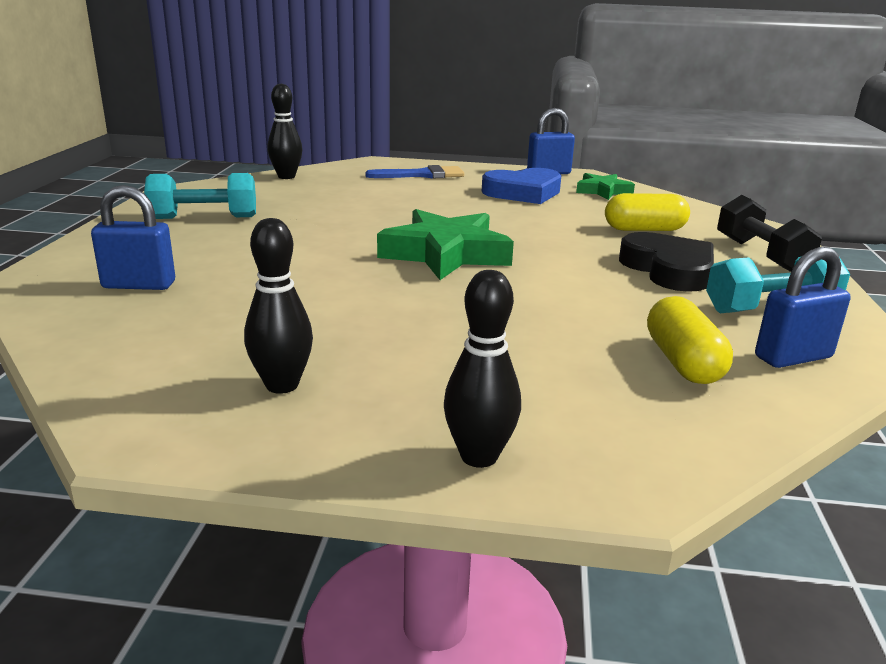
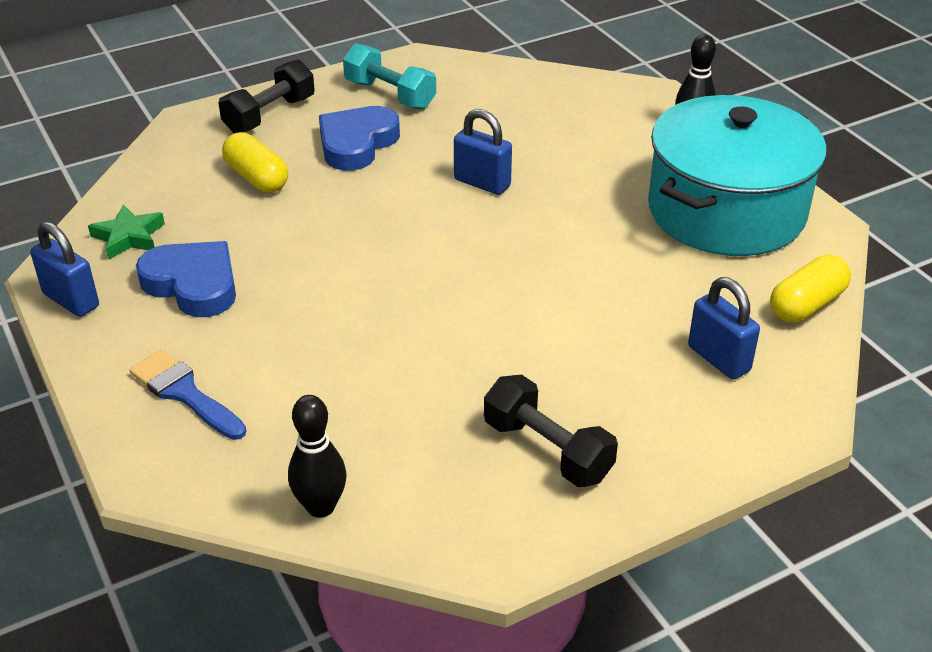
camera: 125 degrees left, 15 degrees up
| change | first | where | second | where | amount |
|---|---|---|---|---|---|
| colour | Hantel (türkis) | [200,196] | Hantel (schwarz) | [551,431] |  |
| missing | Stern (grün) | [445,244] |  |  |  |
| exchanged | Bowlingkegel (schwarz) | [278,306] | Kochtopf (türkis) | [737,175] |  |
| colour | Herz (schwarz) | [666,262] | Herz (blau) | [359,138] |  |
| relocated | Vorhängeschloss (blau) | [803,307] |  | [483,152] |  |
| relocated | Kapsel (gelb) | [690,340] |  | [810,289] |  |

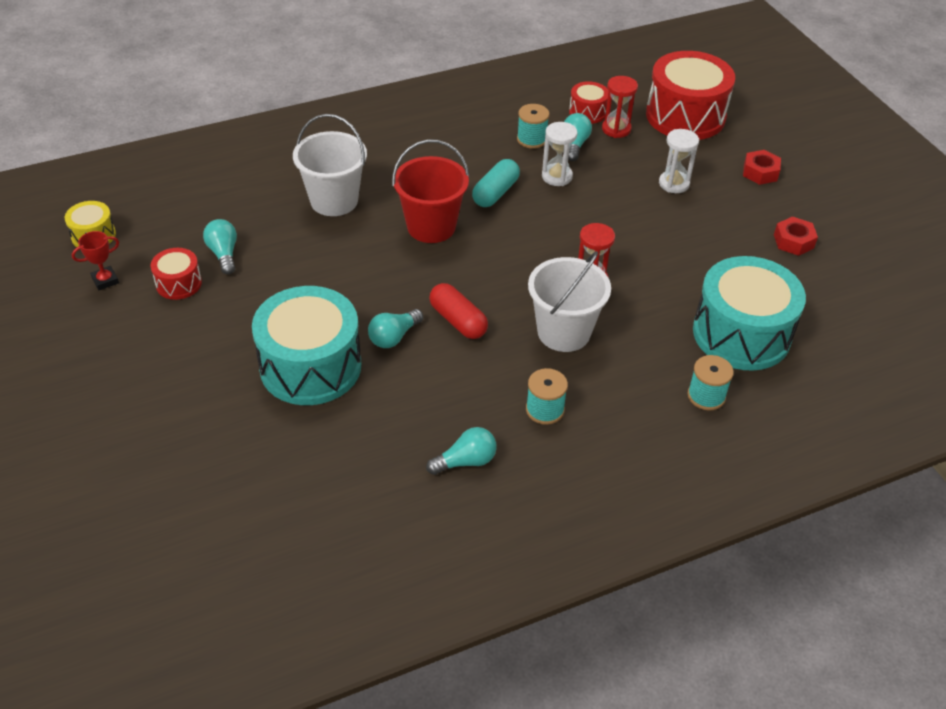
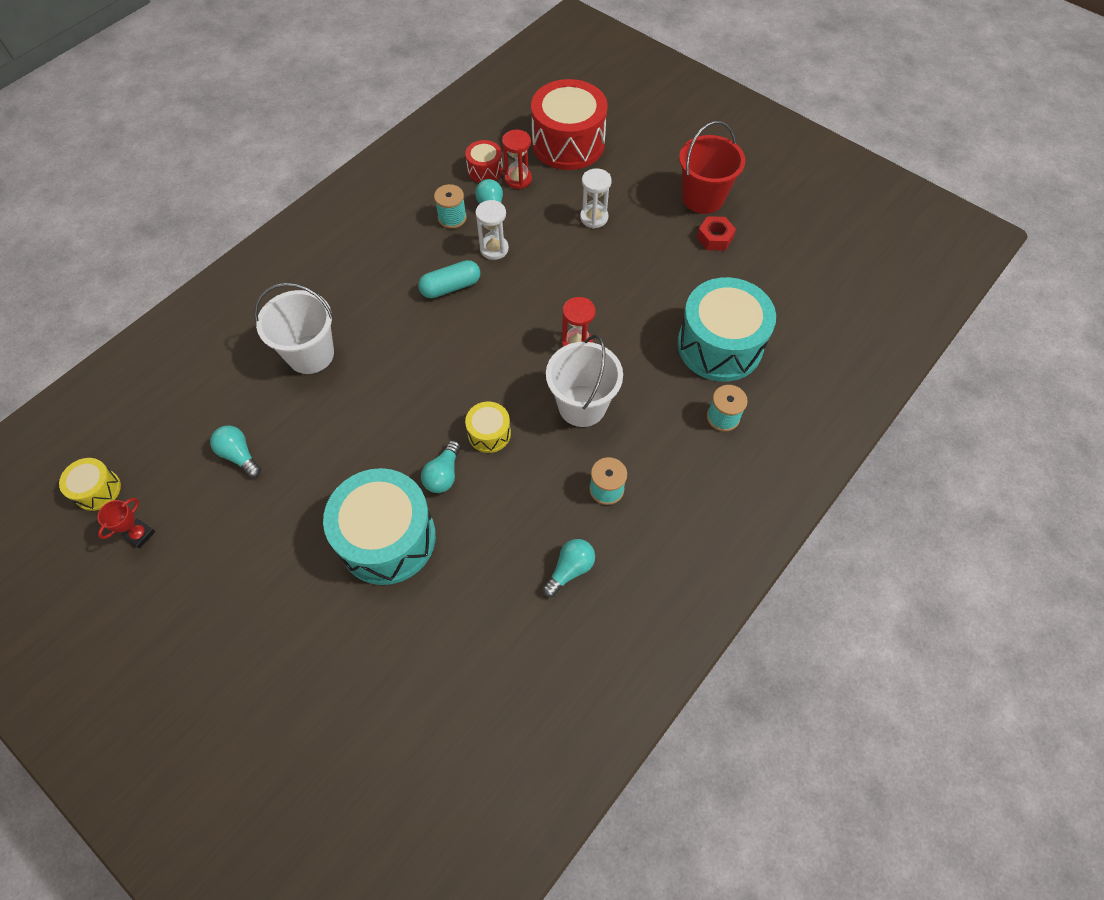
camera: 25 degrees left, 15 degrees up
| change | first | where | second | where | amount |
|---|---|---|---|---|---|
| relocated | Eimer (rot) | [430,191] |  | [712,167] |  |
| missing | Sechskantmutter (rot) | [762,167] |  |  |  |
| spun | Kapsel (türkis) | [496,183] |  | [449,279] | 60 degrees clockwise |
| missing | Trommel (rot) | [176,274] |  |  |  |
| exchanged | Kapsel (rot) | [458,311] | Trommel (gelb) | [488,427] |  |

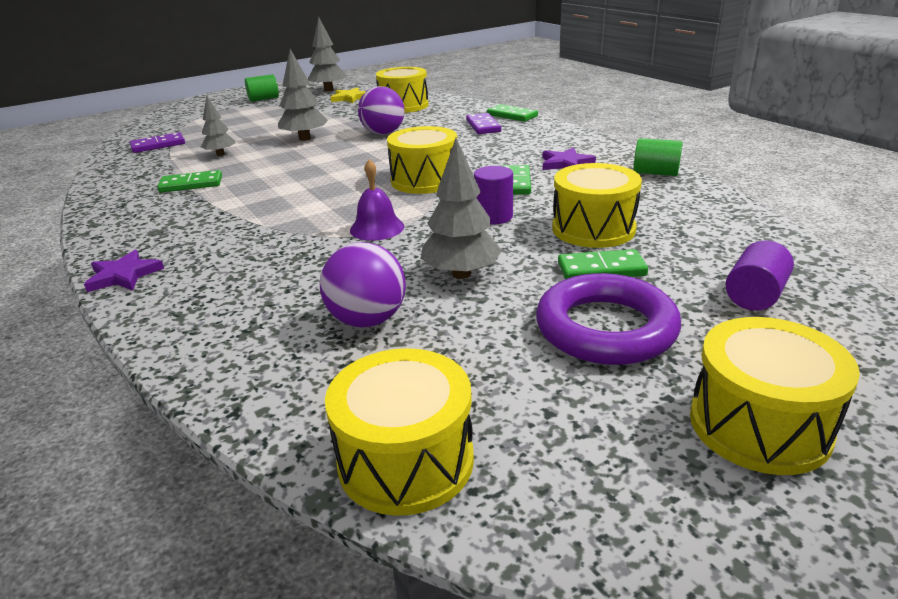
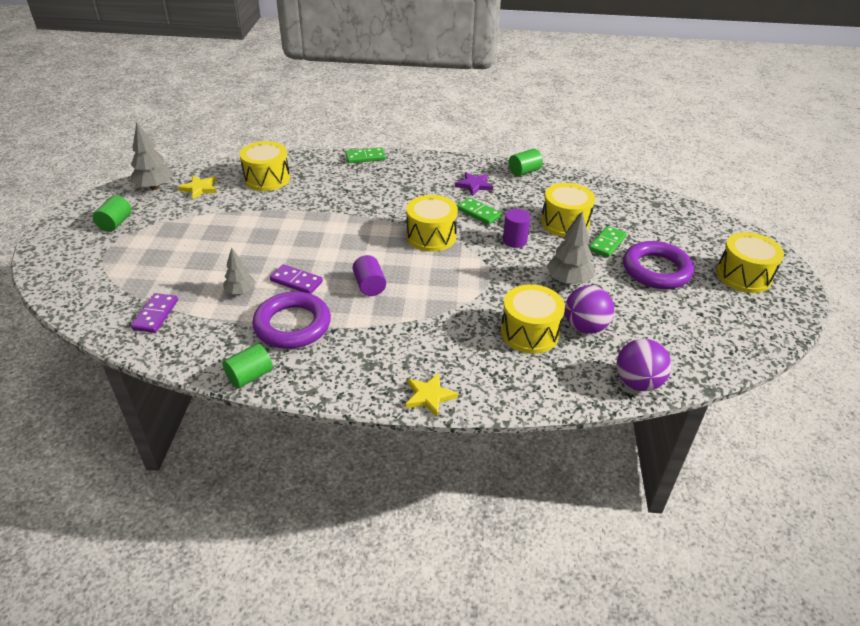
camera: 55 degrees left, 10 degrees up
| change | first | where | second | where | amount |
|---|---|---|---|---|---|
| missing | Baum (grau) | [303,95] |  |  |  |
| relocated | Ball (lila) | [381,110] |  | [644,365] |  |
| relocated | Dominostein (lila) | [483,123] |  | [296,279] |  |
| missing | Glocke (lila) | [377,200] |  |  |  |
| exchanged | Dominostein (grün) | [189,181] | Ring (lila) | [291,320] |  |
| relocated | Vollzylinder (lila) | [759,275] |  | [369,275] |  |
| colour | Stern (lila) | [124,271] | Stern (gelb) | [431,395] |  |
| relocated | Trommel (gelb) | [399,432] |  | [533,319] |  |
| appeared |  |  | Vollzylinder (grün) | [247,365] |  |

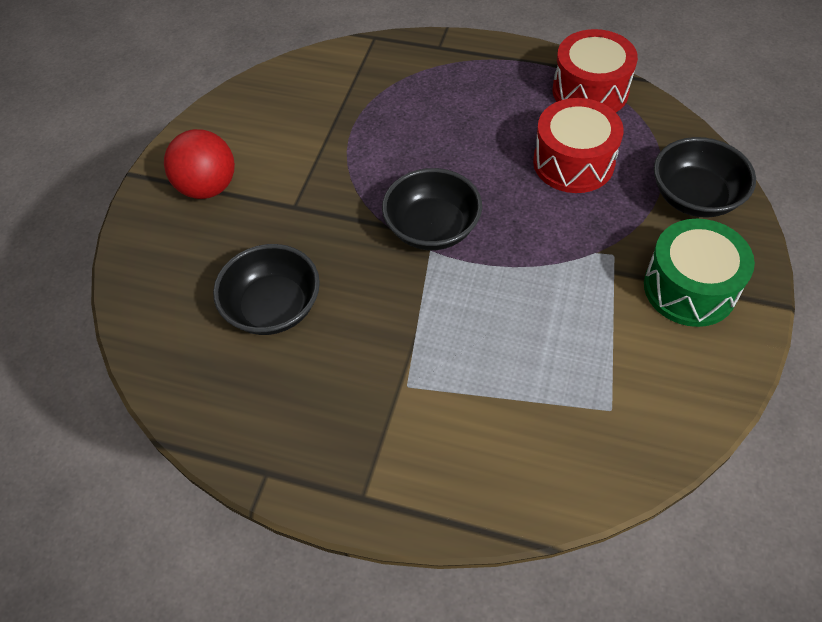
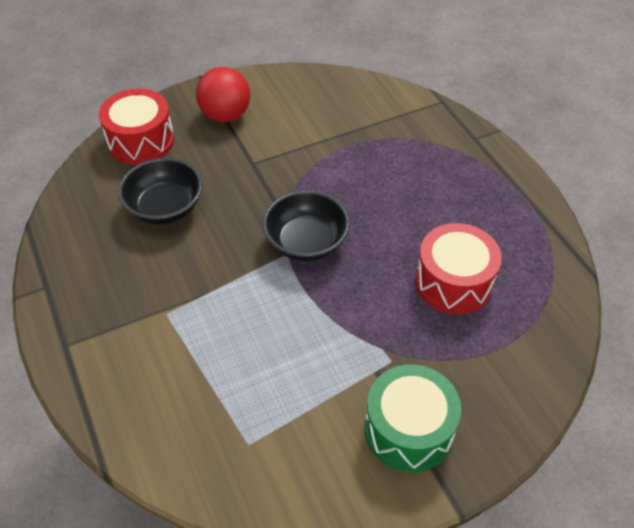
camera: 45 degrees right, 5 degrees down
| change | first | where | second | where | amount |
|---|---|---|---|---|---|
| relocated | Trommel (rot) | [595,70] |  | [136,127] |  |
| missing | Schüssel (schwarz) | [705,177] |  |  |  |

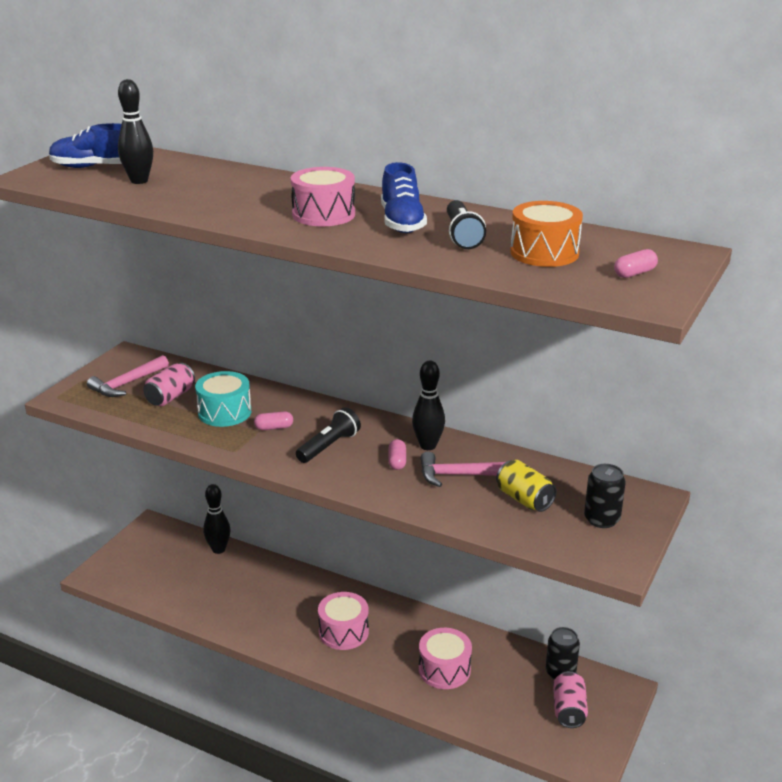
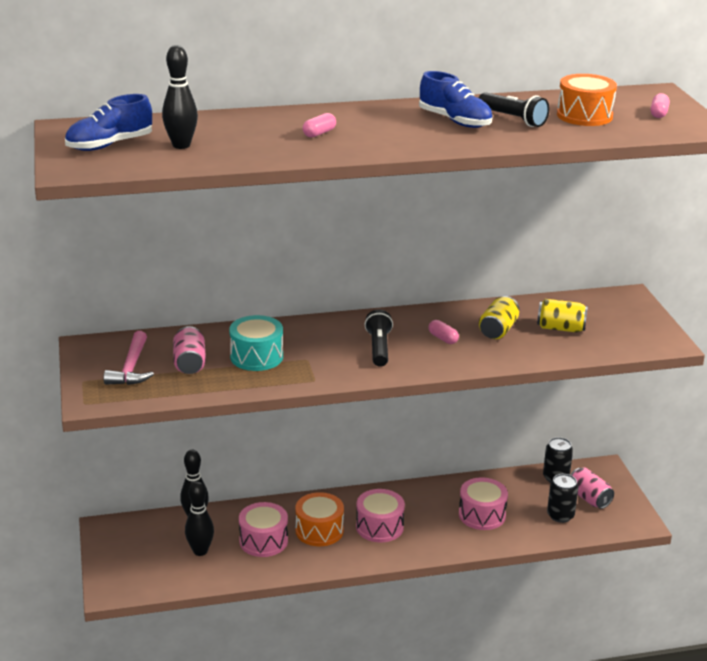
camera: 40 degrees left, 0 degrees up
| change | first | where | second | where | amount |
|---|---|---|---|---|---|
| relocated | Trommel (rosa) | [323,196] |  | [263,529] |  |
| relocated | Bowlingkegel (schwarz) | [428,405] |  | [199,518] |  |
| relocated | Kapsel (rosa) | [273,420] |  | [319,125] |  |
| exchanged | Hammer (rosa) | [462,469] | Dose (gelb) | [499,317] |  |
| relocated | Dose (schwarz) | [605,496] |  | [562,498] |  |
| appeared |  |  | Trommel (orange) | [319,519] |  |

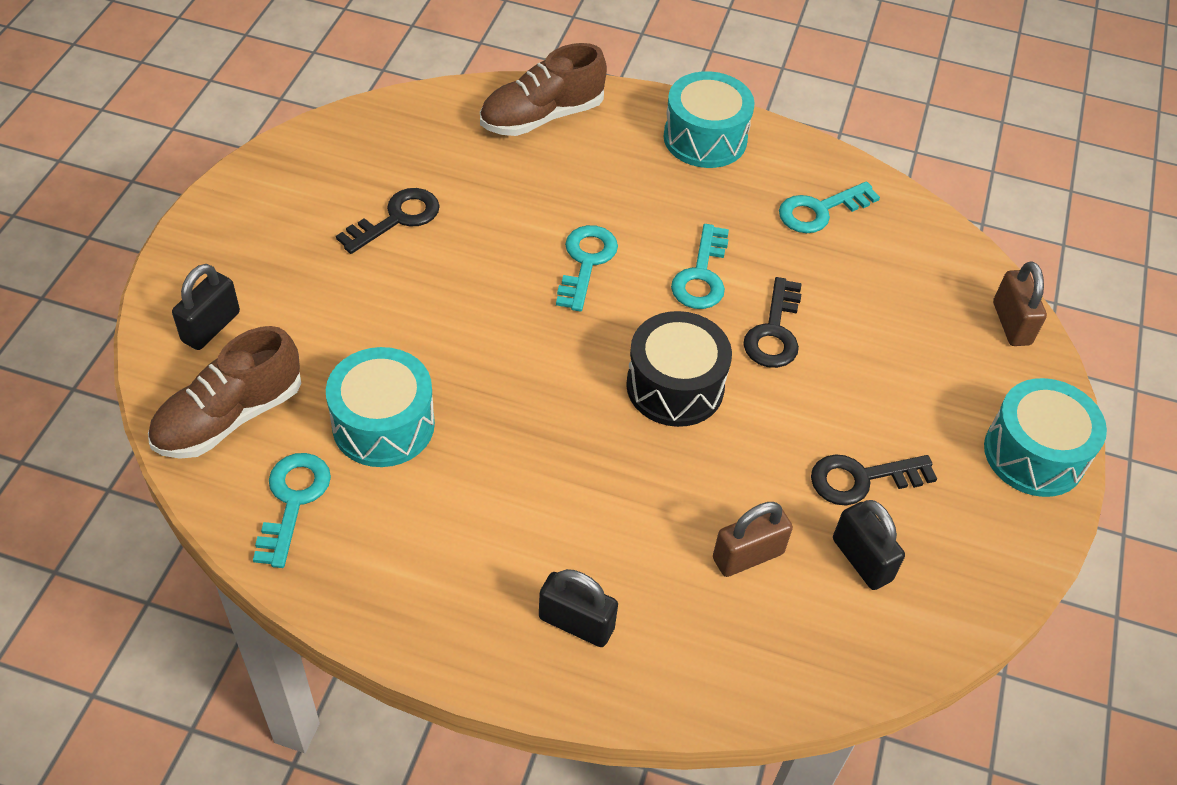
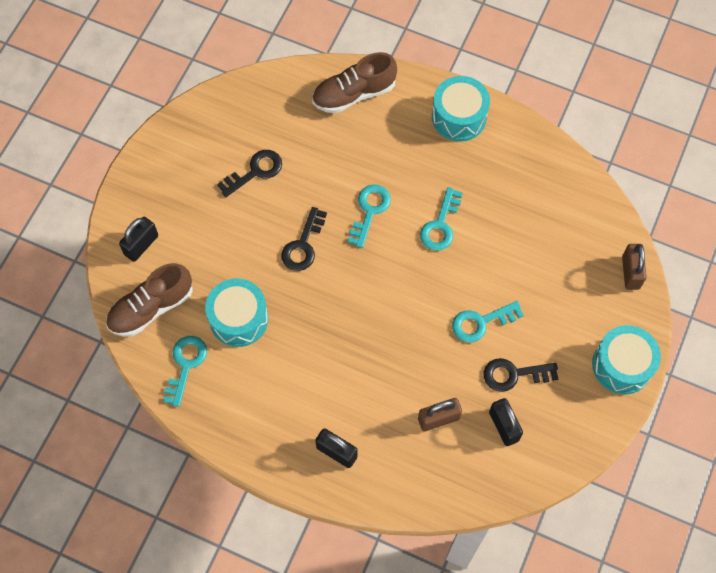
camera: 10 degrees right, 15 degrees up
| change | first | where | second | where | amount |
|---|---|---|---|---|---|
| relocated | Schlüssel (türkis) | [829,207] |  | [488,322] |  |
| relocated | Schlüssel (schwarz) | [772,322] |  | [304,239] |  |
| missing | Trommel (schwarz) | [679,369] |  |  |  |

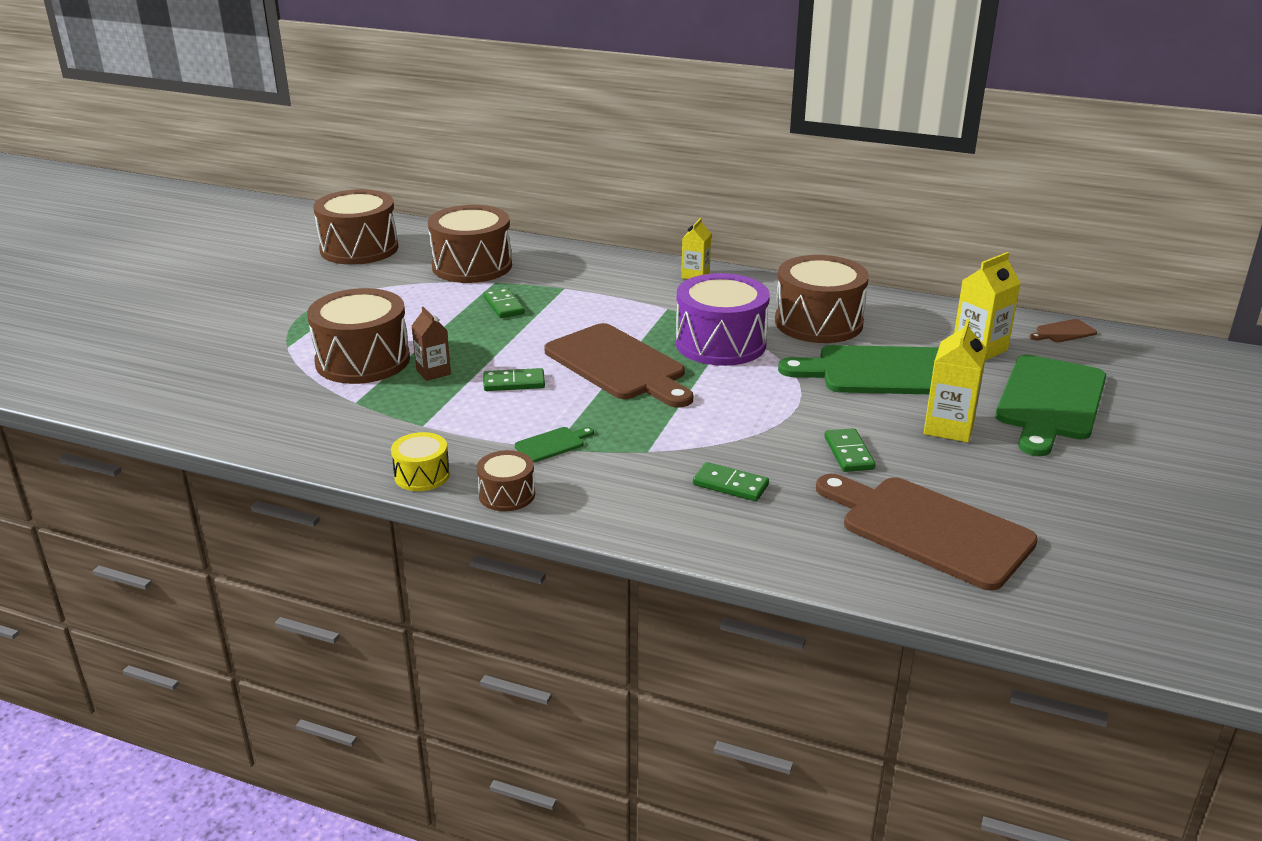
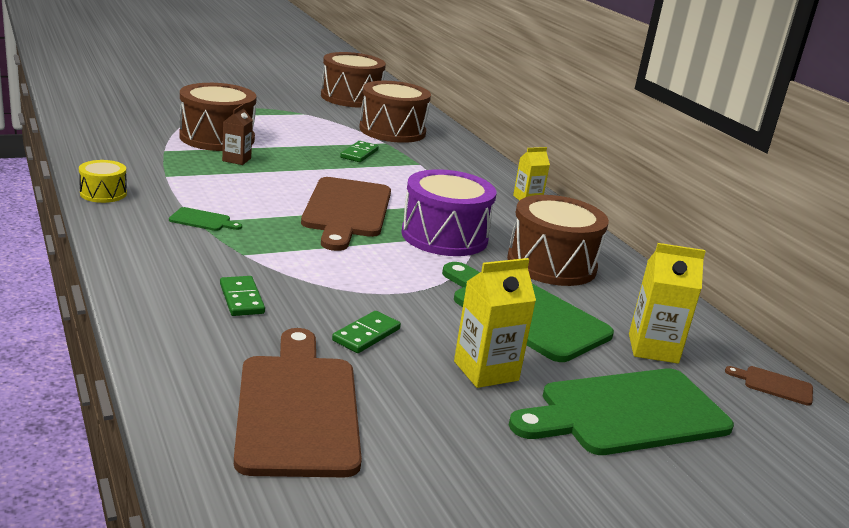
camera: 40 degrees right, 5 degrees down
| change | first | where | second | where | amount |
|---|---|---|---|---|---|
| missing | Dominostein (grün) | [514,379] |  |  |  |
| missing | Trommel (braun) | [506,480] |  |  |  |

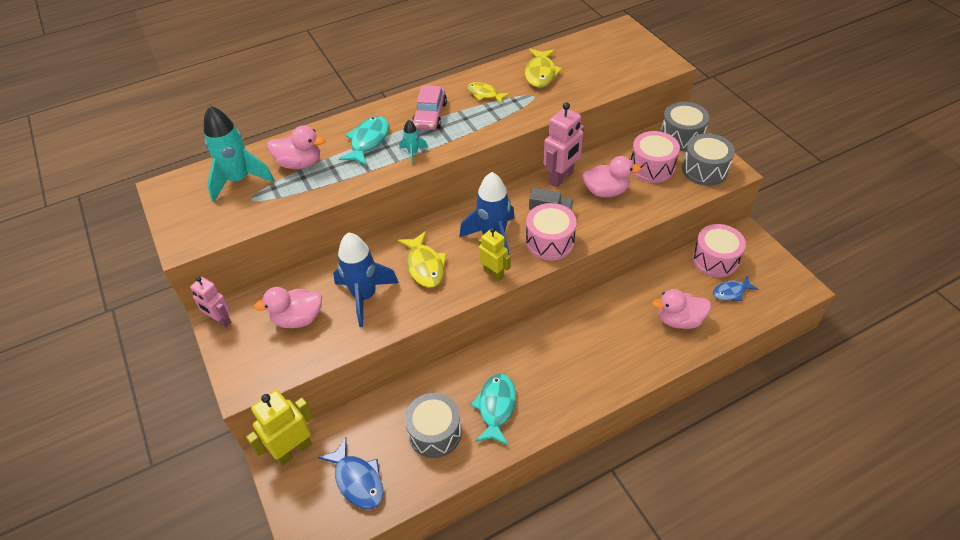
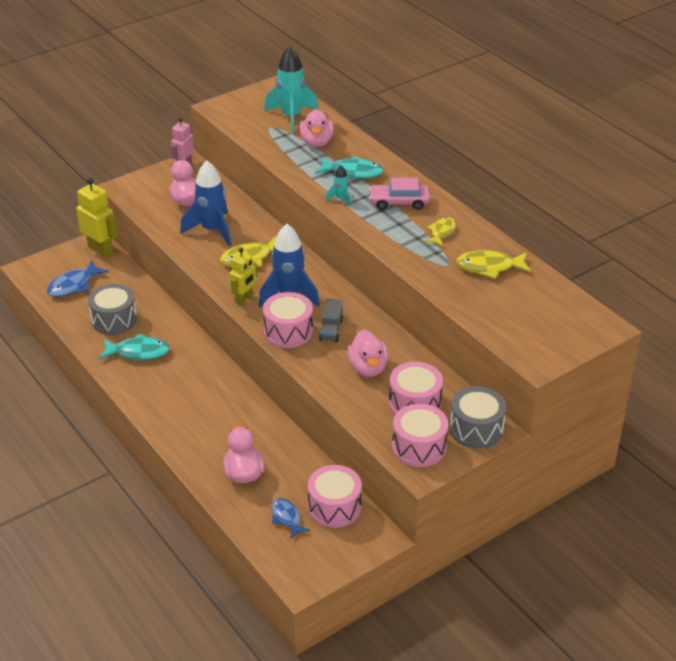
camera: 80 degrees right, 10 degrees down
| change | first | where | second | where | amount |
|---|---|---|---|---|---|
| missing | Roboter (rosa) | [564,144] |  |  |  |
| colour | Trommel (grau) | [708,159] | Trommel (rosa) | [420,435] |  |

